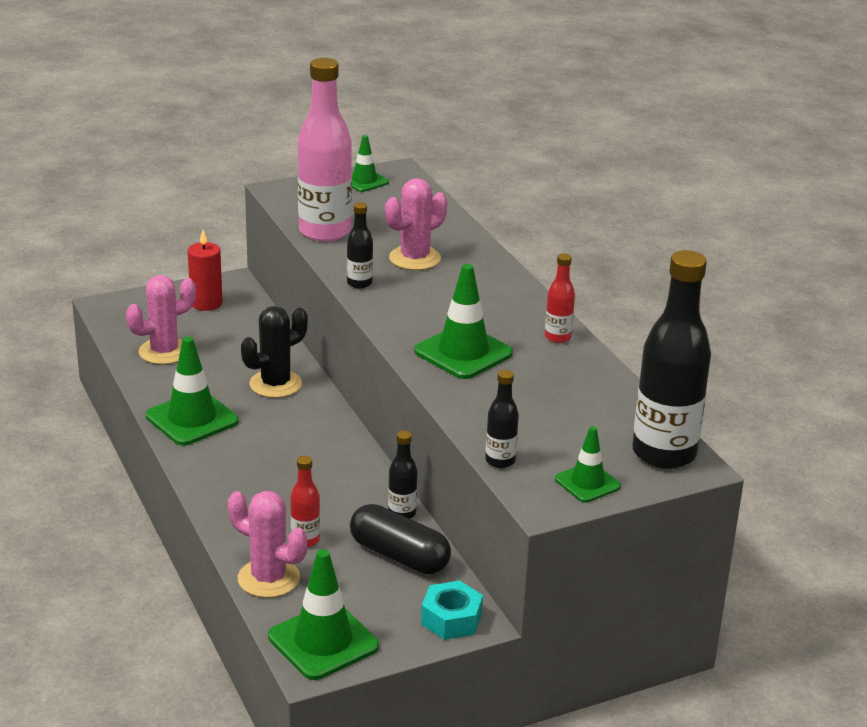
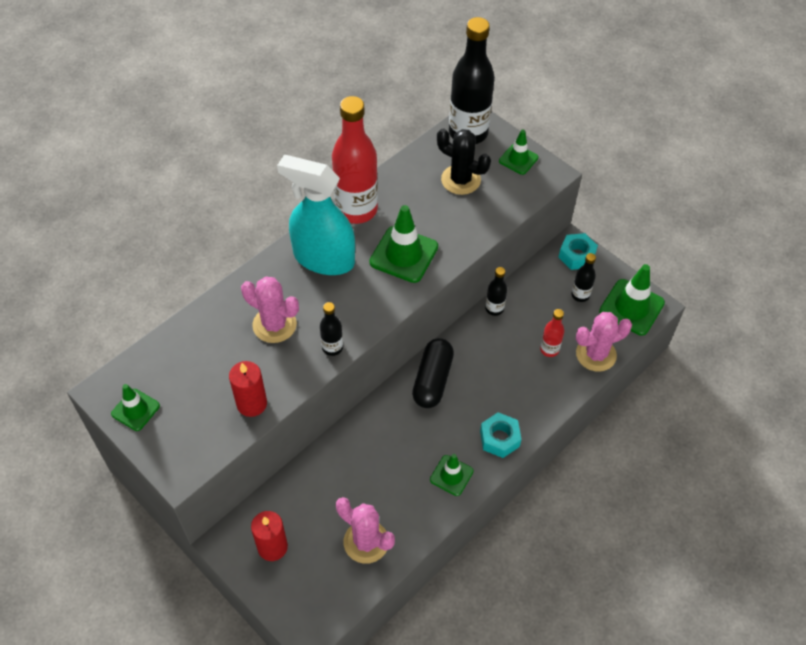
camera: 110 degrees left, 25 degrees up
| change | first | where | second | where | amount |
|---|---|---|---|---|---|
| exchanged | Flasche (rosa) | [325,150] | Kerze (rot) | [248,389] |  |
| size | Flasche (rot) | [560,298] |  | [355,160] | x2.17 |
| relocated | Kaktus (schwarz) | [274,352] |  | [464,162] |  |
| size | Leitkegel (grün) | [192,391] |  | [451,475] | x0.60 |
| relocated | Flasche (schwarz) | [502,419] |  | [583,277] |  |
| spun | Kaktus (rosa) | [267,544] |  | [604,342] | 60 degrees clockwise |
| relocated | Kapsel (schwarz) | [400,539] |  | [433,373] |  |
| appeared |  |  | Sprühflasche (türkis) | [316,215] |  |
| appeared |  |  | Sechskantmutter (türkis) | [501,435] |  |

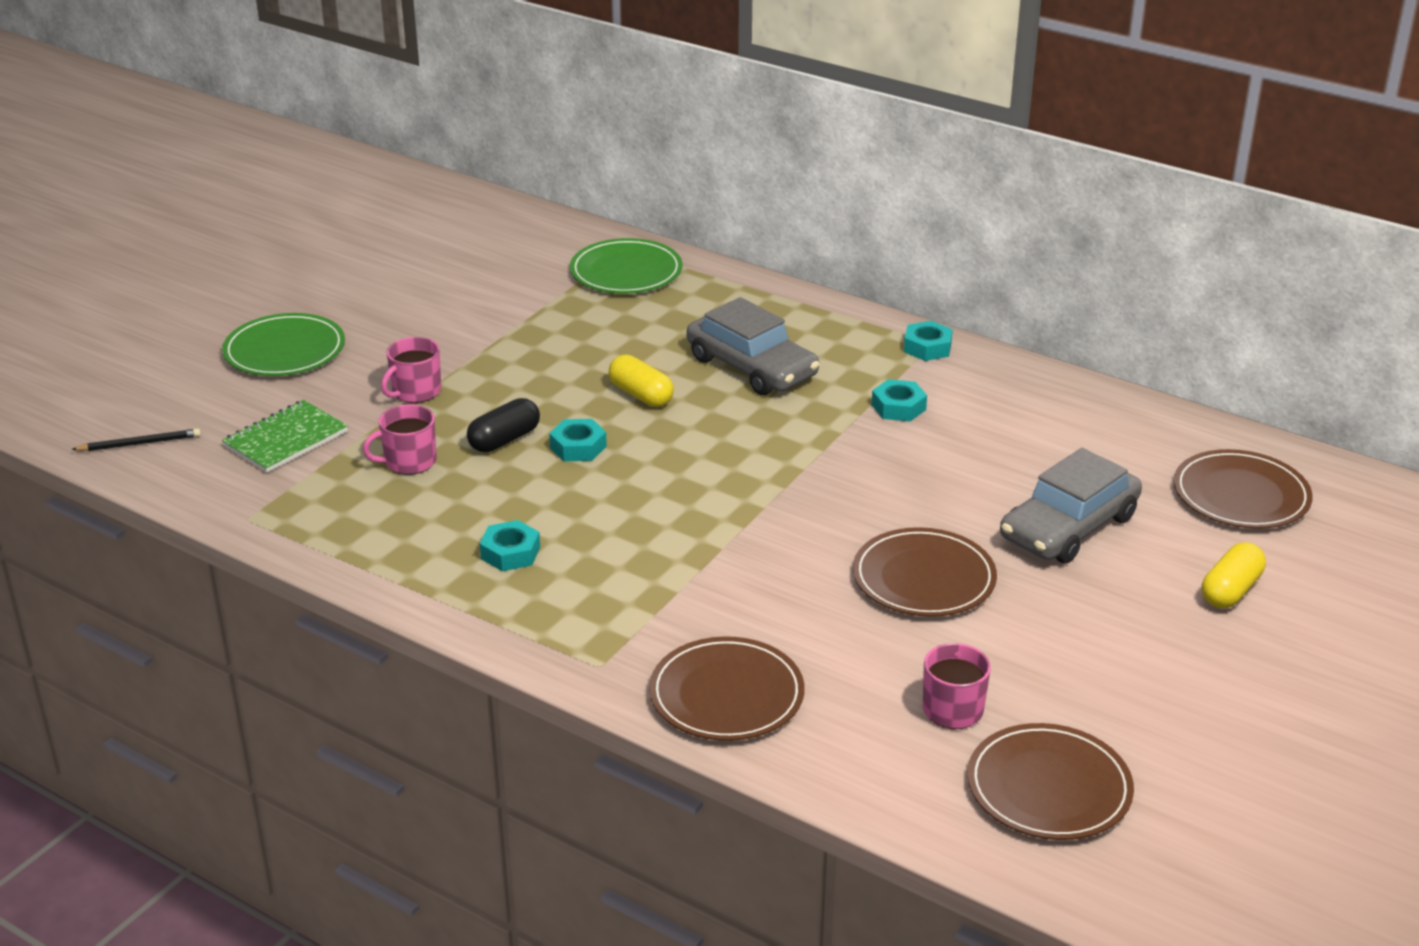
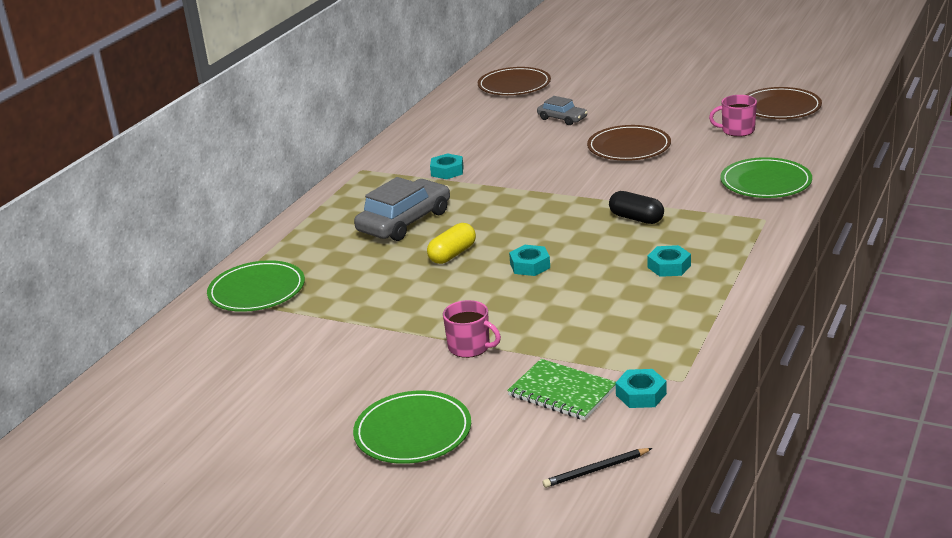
camera: 95 degrees left, 5 degrees down
| change | first | where | second | where | amount |
|---|---|---|---|---|---|
| relocated | Sechskantmutter (türkis) | [928,341] |  | [641,388] |  |
| relocated | Kapsel (schwarz) | [503,425] |  | [636,207] |  |
| missing | Tasse (rosa) | [400,439] |  |  |  |
| spun | Bleistift (schwarz) | [136,439] |  | [597,468] | 90 degrees counterclockwise |
| size | Auto (grau) | [1071,506] |  | [562,110] | x0.55 |
| missing | Kapsel (gelb) | [1234,575] |  |  |  |
| colour | Teller (braun) | [727,688] | Teller (grün) | [766,177] |  |

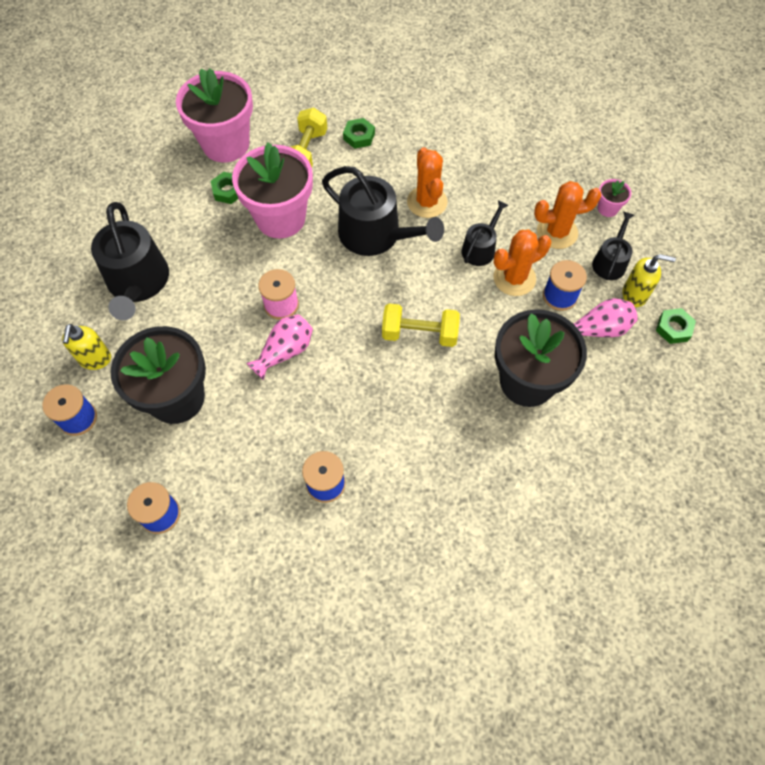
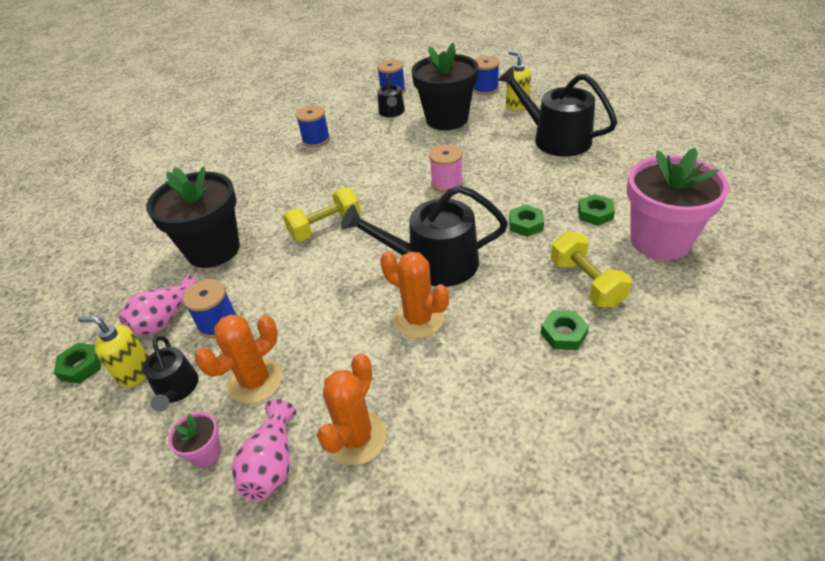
camera: 145 degrees right, 20 degrees down
| change | first | where | second | where | amount |
|---|---|---|---|---|---|
| exchanged | Blumentopf (rosa) | [272,190] | Sechskantmutter (grün) | [526,221] |  |
| relocated | Gießkanne (schwarz) | [485,233] |  | [391,95] |  |
| relocated | Kaktus (orange) | [522,262] |  | [351,409] |  |
| spun | Seifenspender (gelb) | [649,280] |  | [113,352] | 45 degrees clockwise |
| relocated | Vase (rosa) | [279,347] |  | [264,450] |  |

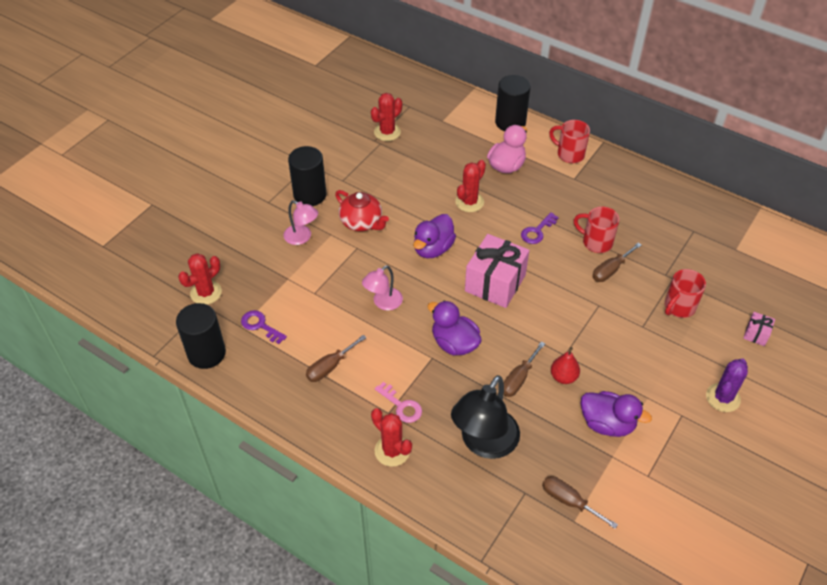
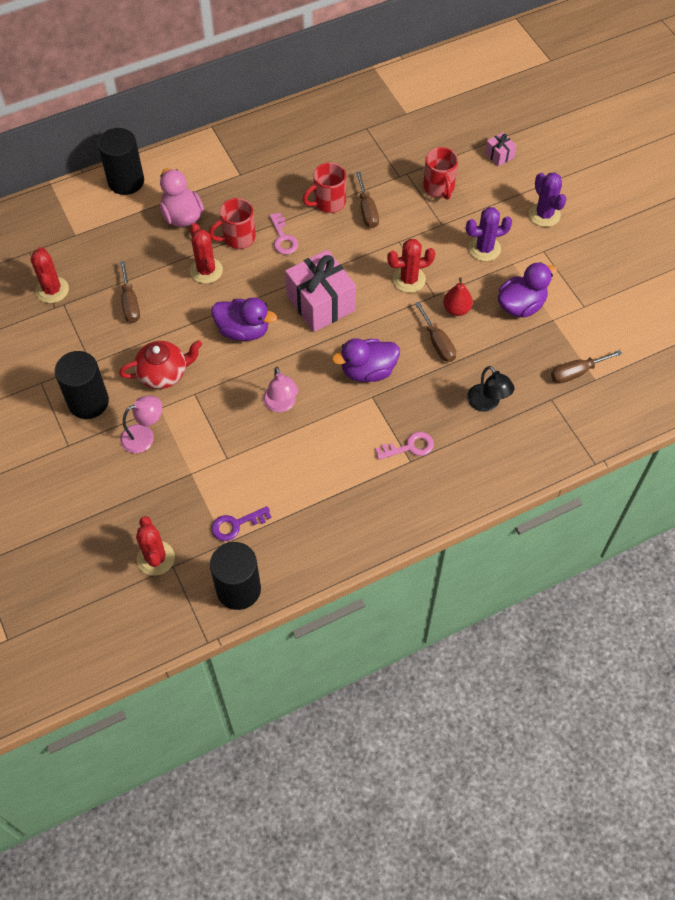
camera: 60 degrees left, 10 degrees up
| change | first | where | second | where | amount |
|---|---|---|---|---|---|
| relocated | Tasse (rot) | [569,141] |  | [232,223] |  |
| colour | Schlüssel (lila) | [540,228] | Schlüssel (rosa) | [283,234] |  |
| spun | Ente (lila) | [434,236] |  | [244,319] | 45 degrees counterclockwise |
| relocated | Schraubenzieher (braun) | [336,358] |  | [130,292] |  |
| size | Lampe (schwarz) | [485,417] |  | [491,389] | x0.56 |
| relocated | Kaktus (rot) | [391,437] |  | [411,266] |  |
| appeared |  |  | Kaktus (lila) | [489,234] |  |

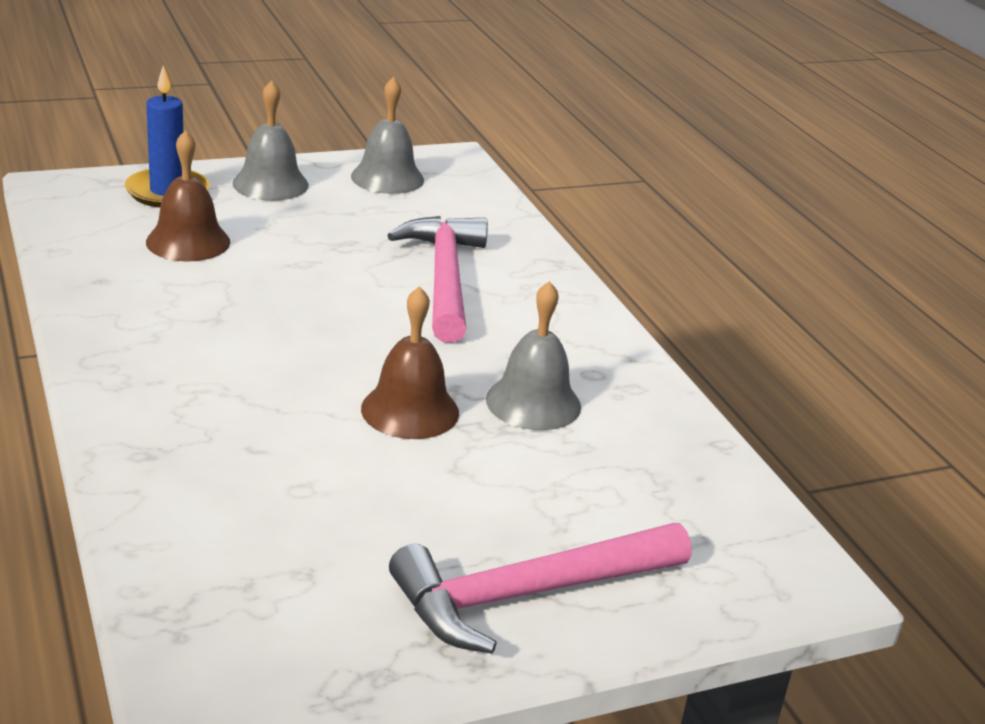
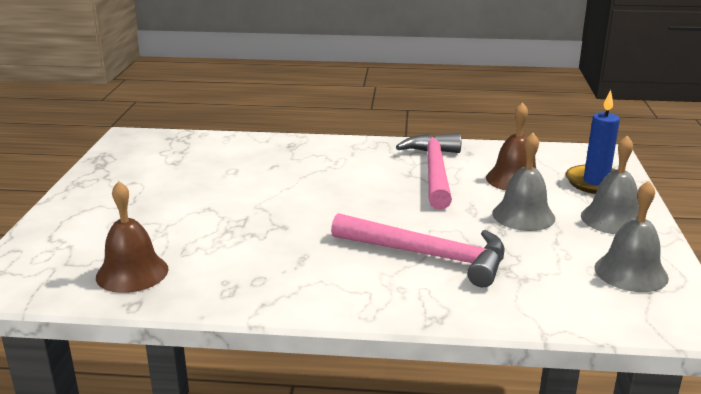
camera: 120 degrees right, 5 degrees down
| change | first | where | second | where | amount |
|---|---|---|---|---|---|
| relocated | Glocke (grau) | [533,355] |  | [523,182] |  |
| relocated | Glocke (braun) | [410,362] |  | [132,237] |  |
| relocated | Hammer (rosa) | [540,588] |  | [428,171] |  |

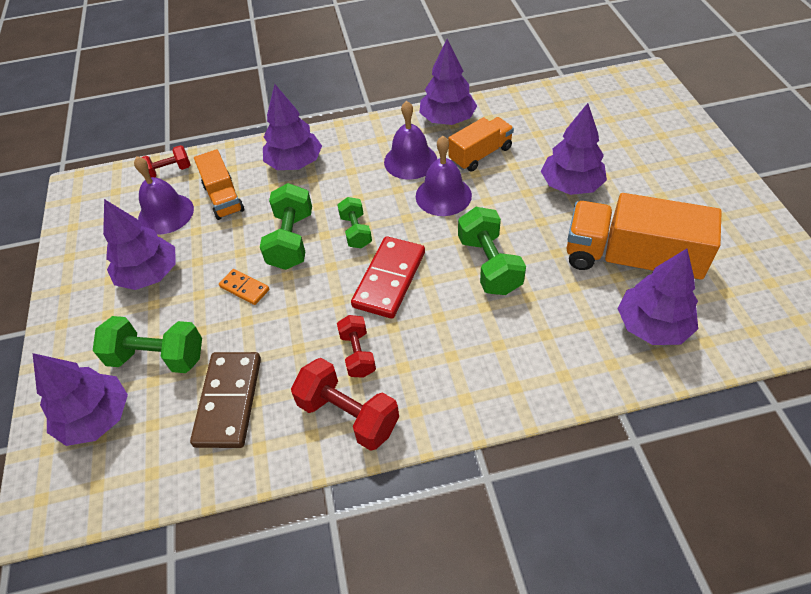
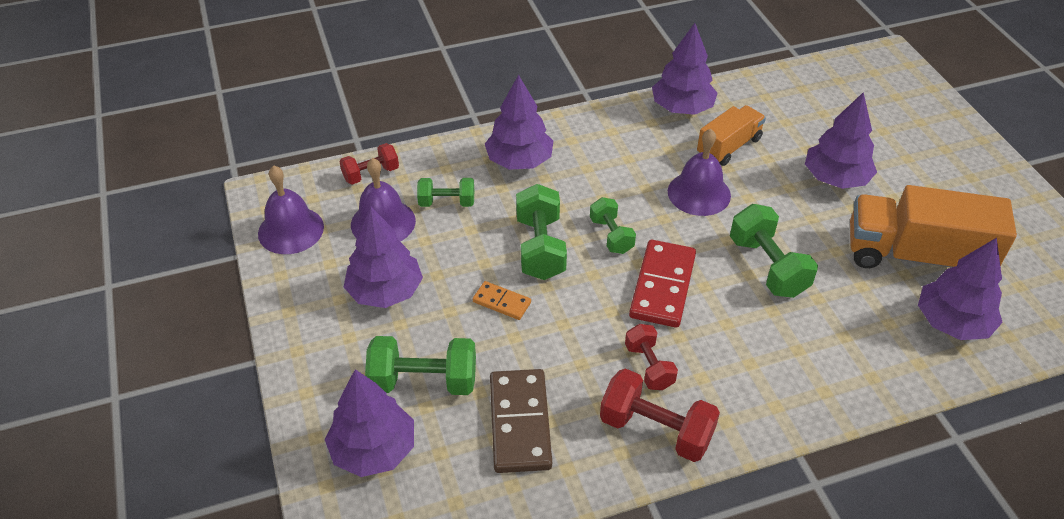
camera: 10 degrees left, 5 degrees down
| change | first | where | second | where | amount |
|---|---|---|---|---|---|
| relocated | Glocke (lila) | [410,140] |  | [291,210] |  |
| exchanged | Lastwagen (orange) | [219,184] | Hantel (grün) | [445,192] |  |

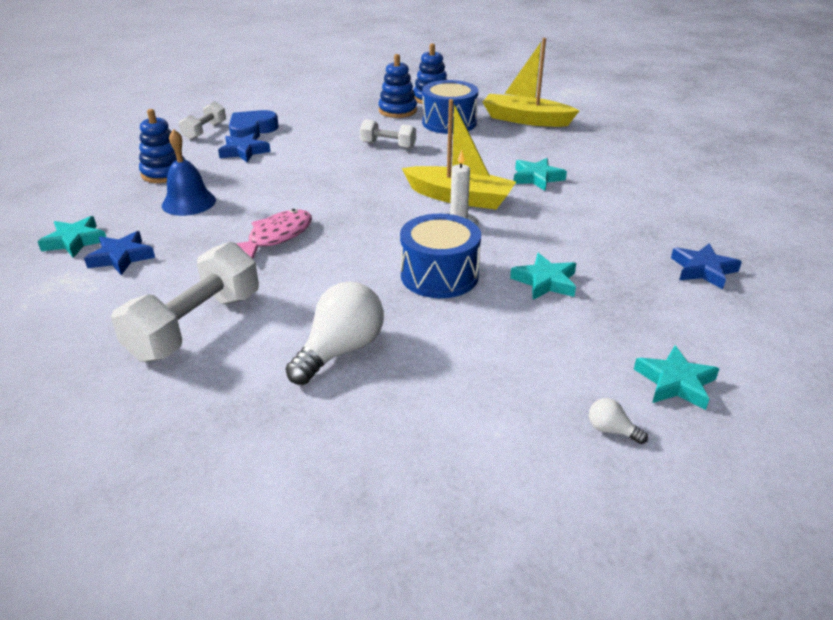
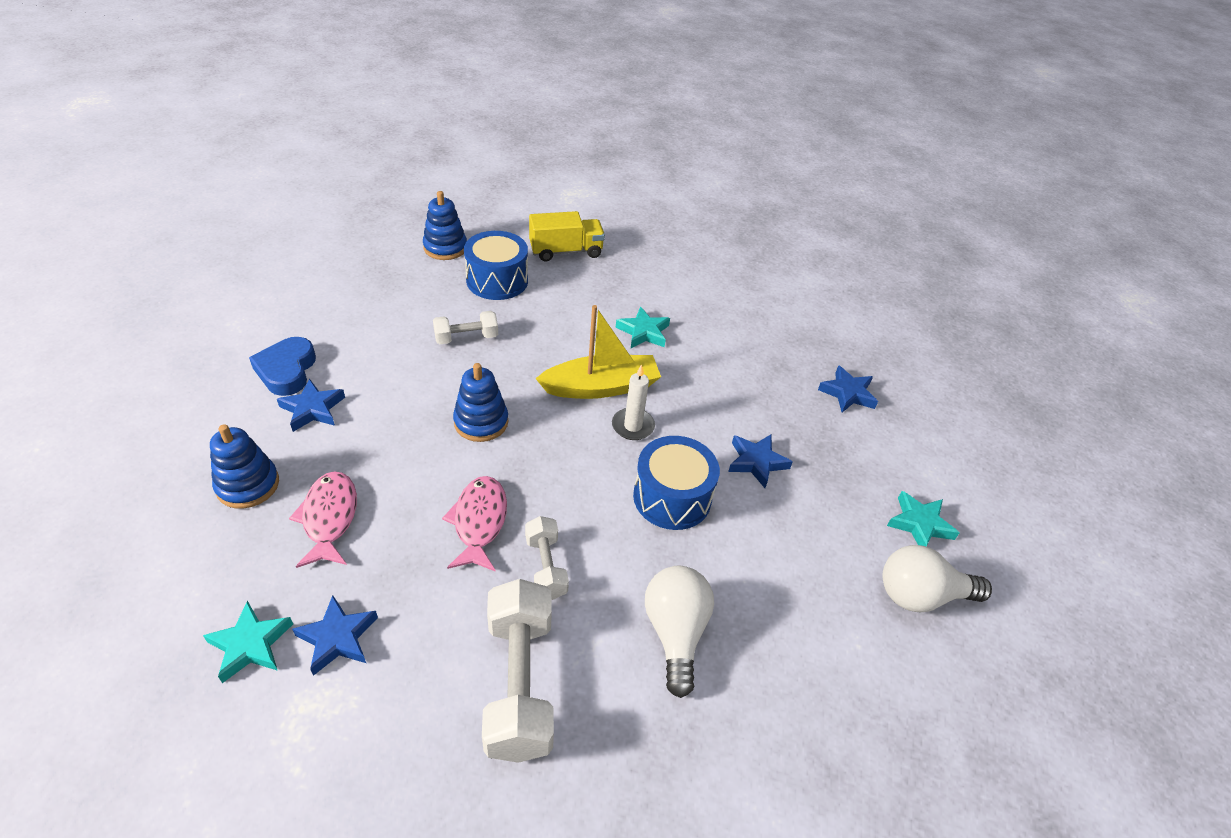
camera: 40 degrees left, 10 degrees up
| change | first | where | second | where | amount |
|---|---|---|---|---|---|
| exchanged | Boot (gelb) | [530,82] | Lastwagen (gelb) | [567,236] |  |
| relocated | Stapelspielzeug (blau) | [398,86] |  | [480,402] |  |
| relocated | Hantel (weiß) | [202,120] |  | [547,558] |  |
| exchanged | Glocke (blau) | [189,172] | Fisch (rosa) | [323,519] |  |
| colour | Stern (türkis) | [543,276] | Stern (blau) | [760,461] |  |
| size | Glühbirne (weiß) | [618,421] |  | [937,579] | x2.26 |

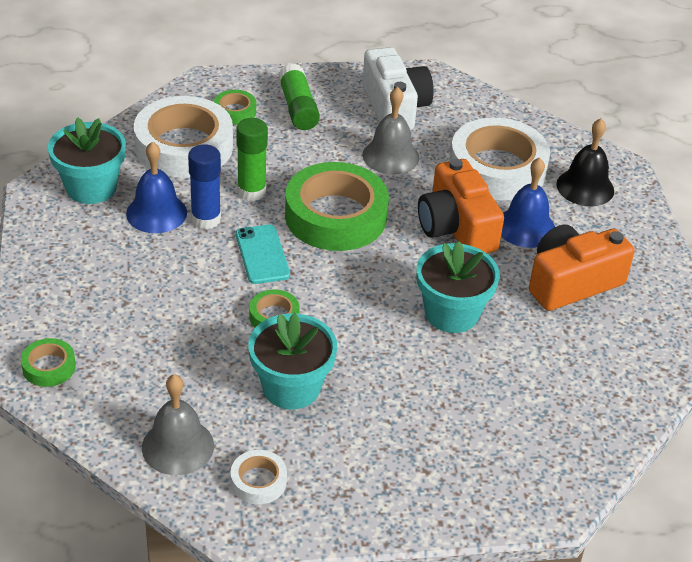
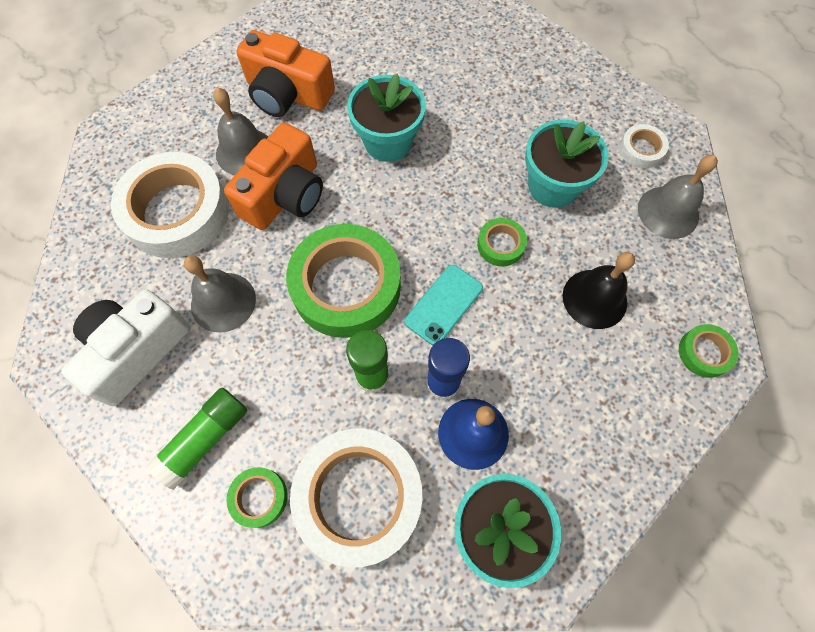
camera: 125 degrees left, 25 degrees up
| change | first | where | second | where | amount |
|---|---|---|---|---|---|
| relocated | Glocke (schwarz) | [585,162] |  | [599,290] |  |
| colour | Glocke (blau) | [528,202] | Glocke (grau) | [240,131] |  |

